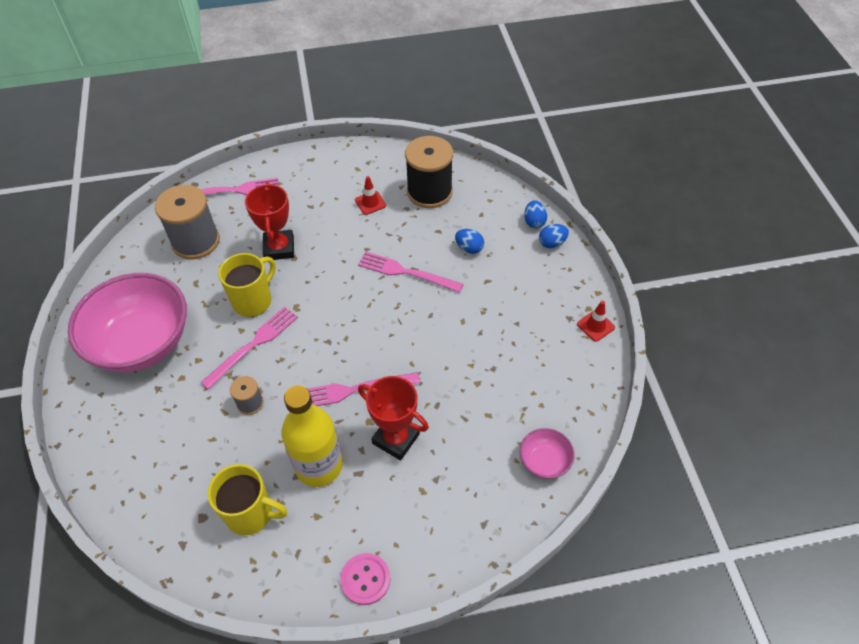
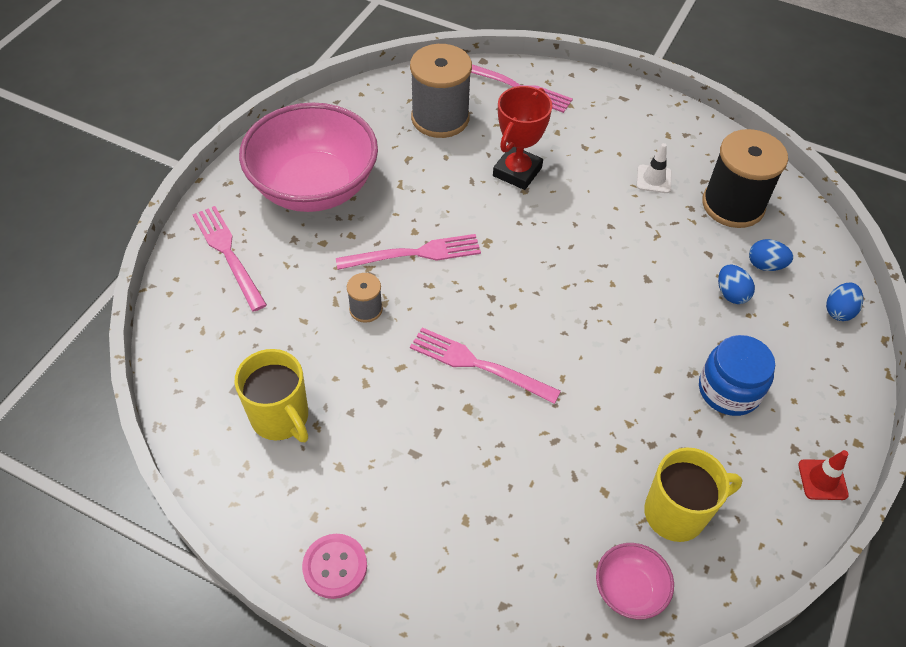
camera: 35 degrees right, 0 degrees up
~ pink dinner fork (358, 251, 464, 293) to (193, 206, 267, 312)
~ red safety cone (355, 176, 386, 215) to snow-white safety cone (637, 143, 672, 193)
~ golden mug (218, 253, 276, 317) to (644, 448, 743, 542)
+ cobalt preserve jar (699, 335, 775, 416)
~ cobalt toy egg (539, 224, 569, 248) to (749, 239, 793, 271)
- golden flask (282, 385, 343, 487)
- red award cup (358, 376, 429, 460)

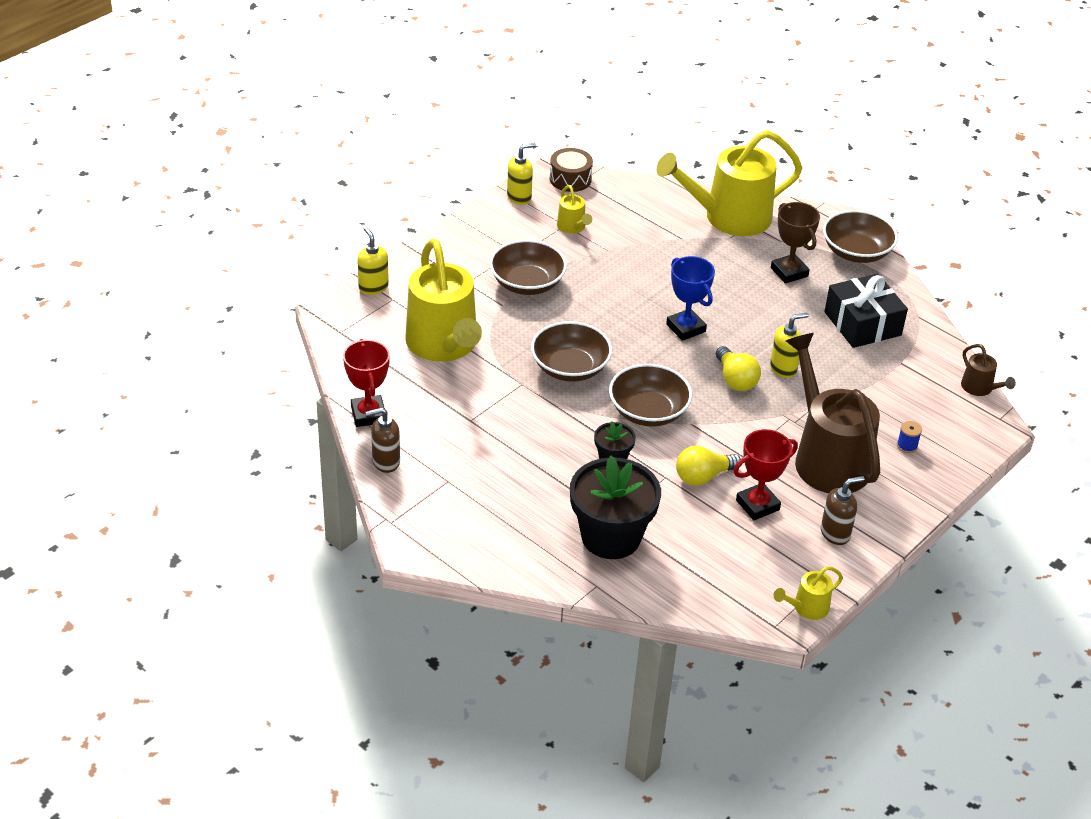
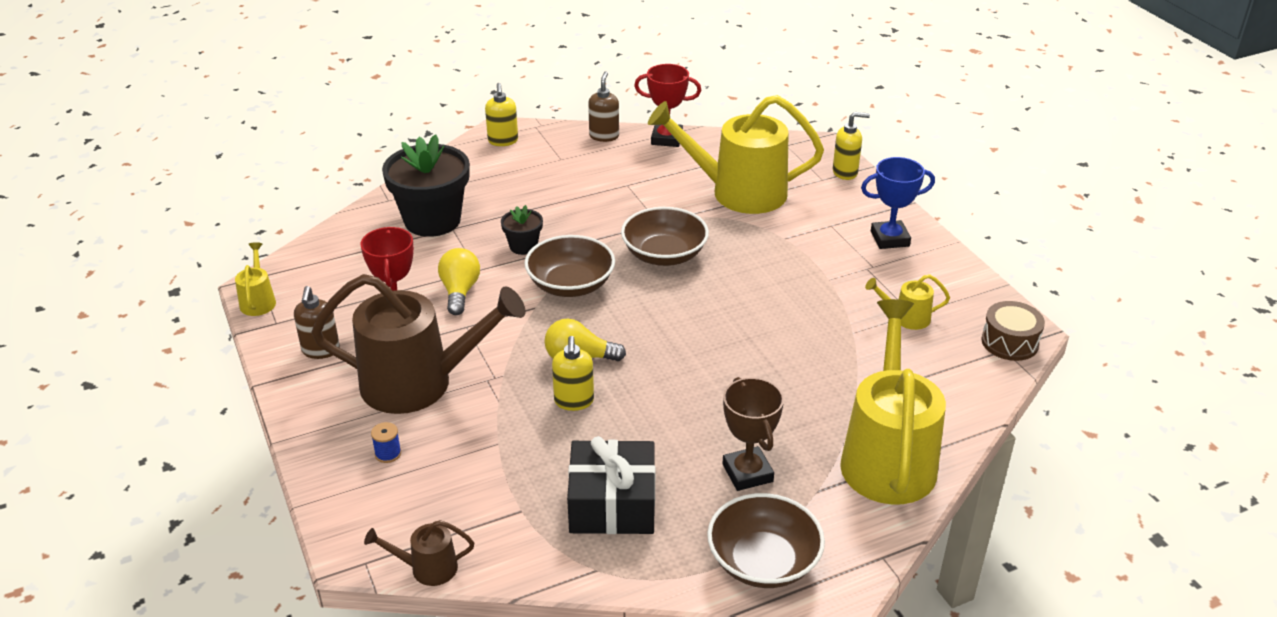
camera: 115 degrees right, 5 degrees down
~ golden soap dispenser (507, 143, 536, 205) to (485, 83, 518, 146)
~ russet award cup (771, 202, 820, 284) = (722, 377, 784, 491) 75 degrees clockwise
~ cobalt award cup (666, 256, 715, 341) to (861, 157, 935, 249)
- russet bowl (490, 240, 567, 295)

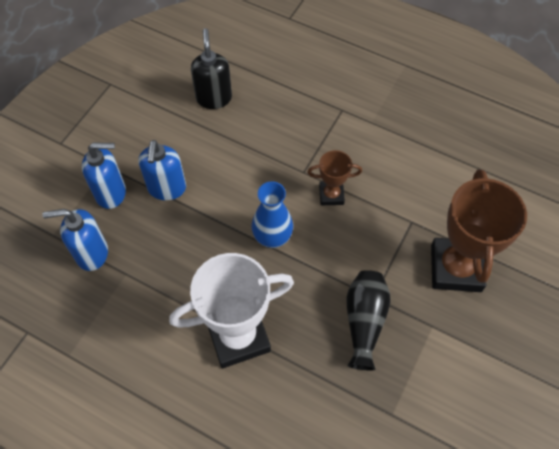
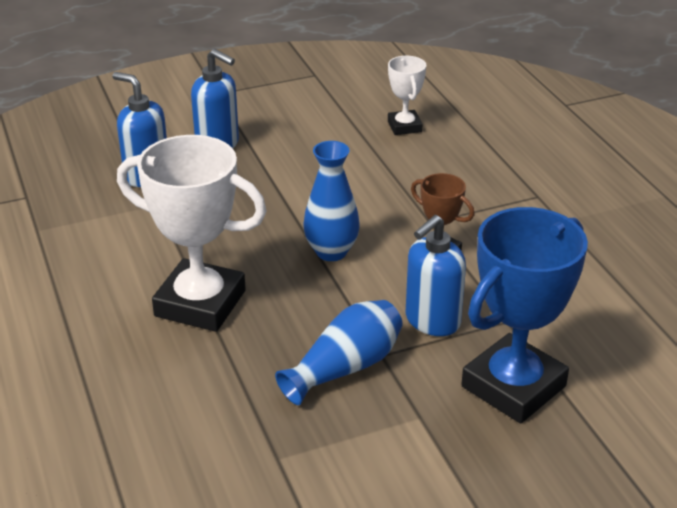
camera: 40 degrees right, 25 degrees down
~ ebony flower vase (347, 270, 391, 371) to cobalt flower vase (275, 300, 403, 405)
~ ebony soap dispenser (191, 28, 232, 109) to snow-white award cup (388, 56, 426, 135)
~ cobalt soap dispenser (139, 140, 186, 200) to (405, 215, 466, 336)
~ russet award cup (431, 169, 527, 292) to cobalt award cup (461, 207, 588, 423)

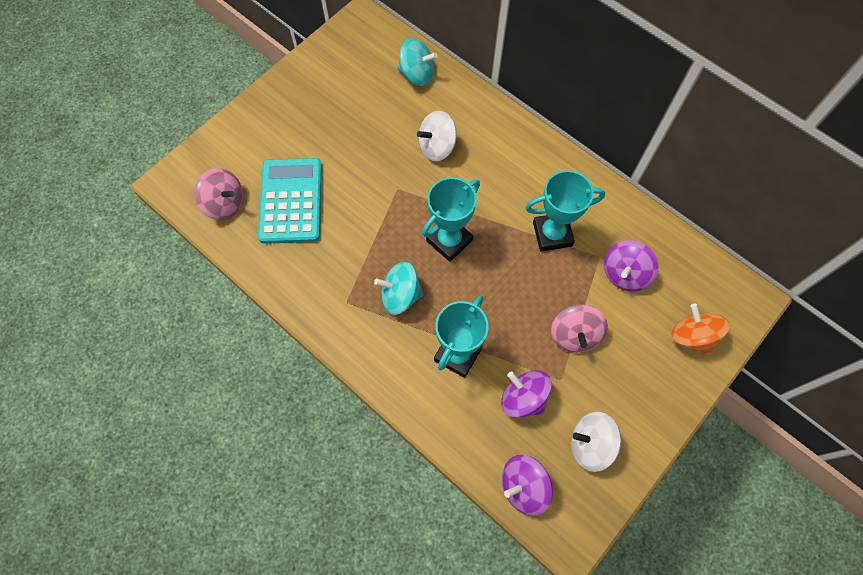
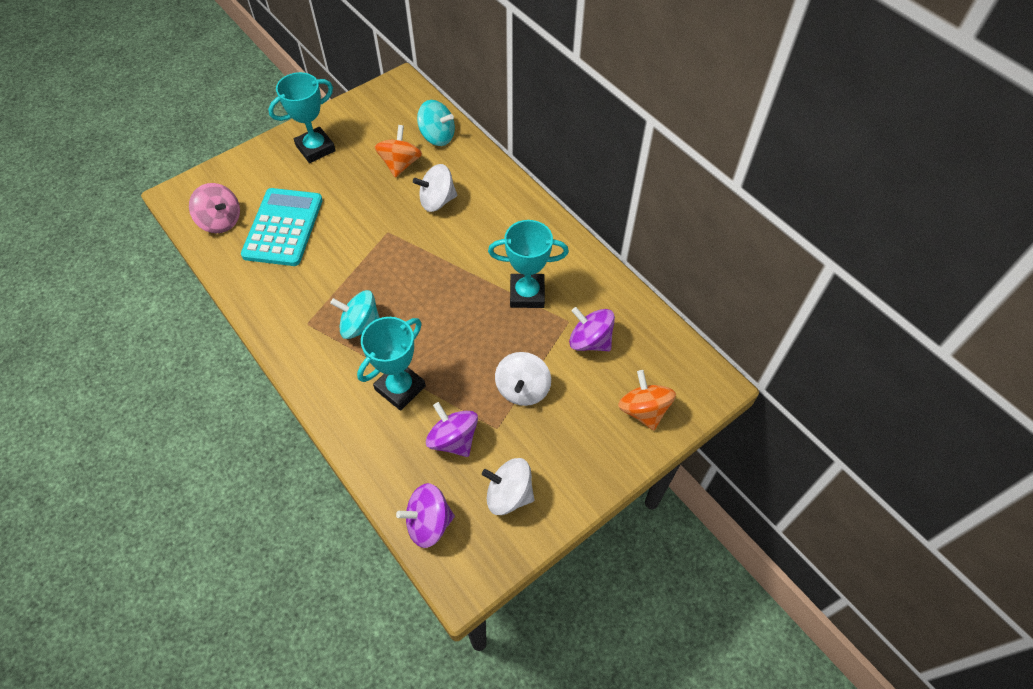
camera: 10 degrees right, 10 degrees down
~ turquoise award cup (422, 177, 480, 262) to (268, 72, 336, 163)
+ bright orange spinning top (375, 125, 422, 178)
~ pink spinning top (551, 304, 608, 353) to snow-white spinning top (495, 352, 551, 406)
~ royal purple spinning top (604, 240, 659, 292) = (569, 307, 615, 351) 75 degrees clockwise

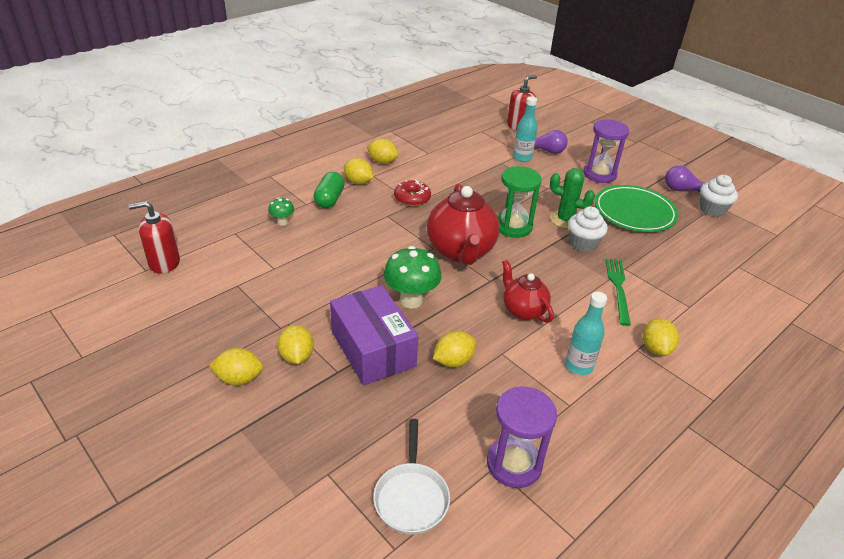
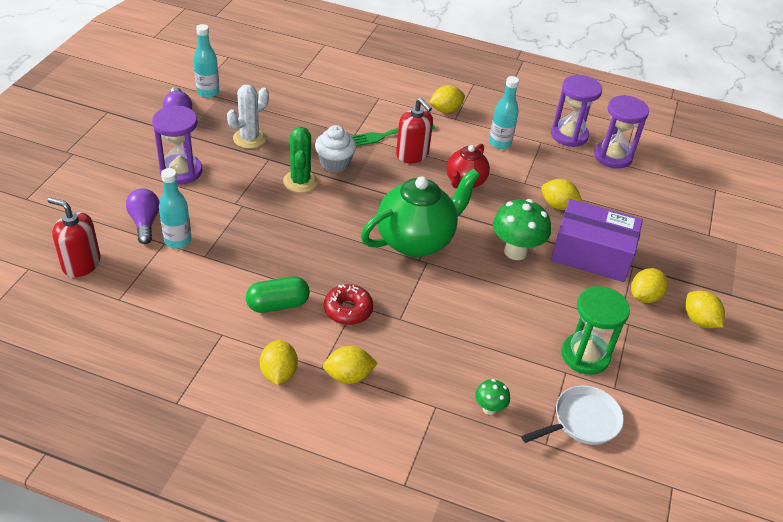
camera: 120 degrees left, 5 degrees up
~ snow-white muffin (700, 175, 738, 217) to turquoise flask (193, 24, 219, 98)
~ green dinner plate (595, 185, 678, 232) to snow-white cactus (227, 84, 269, 149)
~ green capsule (314, 172, 345, 208) to (246, 277, 310, 313)
~ golden toy lemon (344, 158, 374, 184) = (323, 346, 378, 384) 75 degrees clockwise
~ red china teapot (427, 184, 500, 265) to green china teapot (361, 168, 480, 257)
~ red soap dispenser (128, 201, 180, 274) to (396, 98, 433, 163)
~ snow-white skillet (373, 419, 450, 535) to (521, 385, 624, 445)
+ royal purple sand timer (551, 75, 602, 147)
~ royal purple package (330, 285, 418, 385) = (551, 199, 643, 282) 75 degrees clockwise
~ green sand timer (498, 166, 542, 238) to (561, 286, 630, 375)

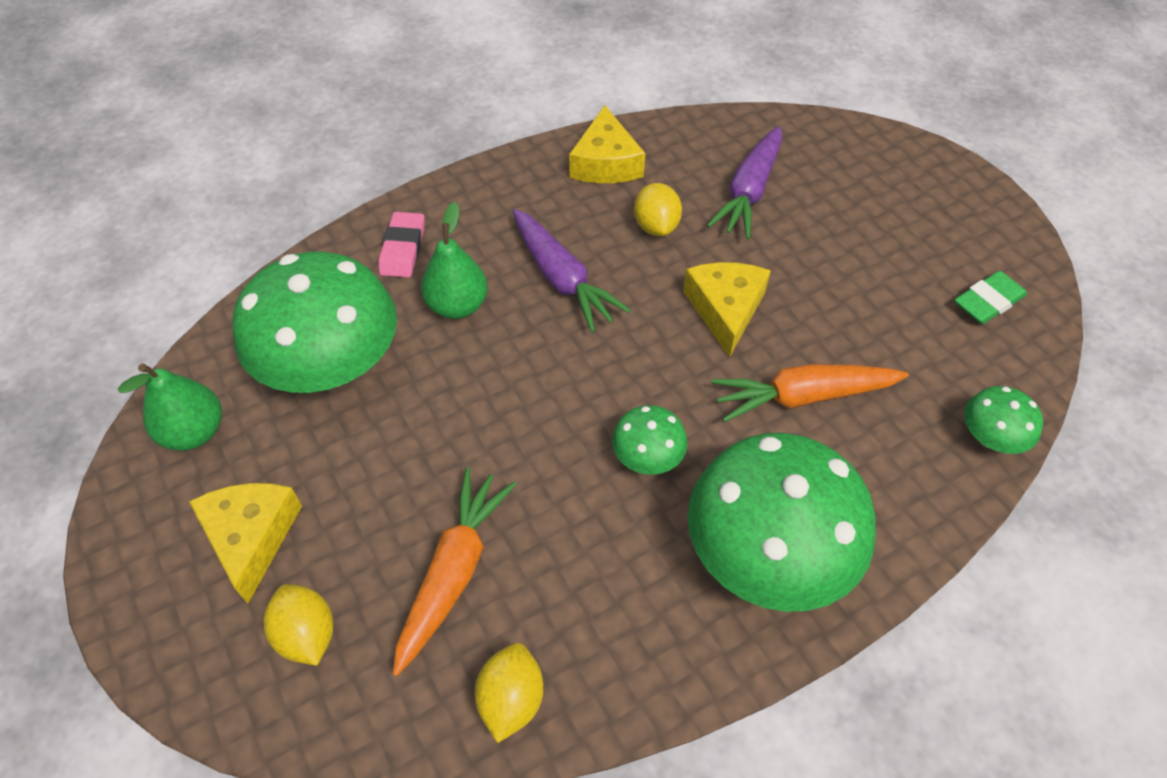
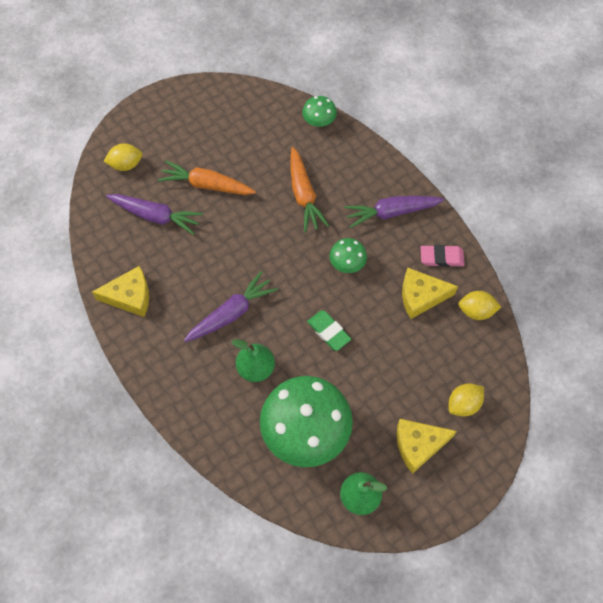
camera: 95 degrees left, 10 degrees up
~ golden toy lemon (634, 183, 682, 236) to (103, 143, 143, 171)
~ bright orange carrot (393, 467, 516, 676) to (158, 160, 256, 195)
~ green eraser (954, 271, 1027, 324) to (307, 310, 351, 351)
~ green mushroom (688, 433, 876, 612) to royal purple carrot (344, 196, 444, 228)
~ golden cheese wedge (683, 262, 771, 358) to (402, 267, 458, 319)
~ pink eraser (379, 212, 425, 278) to (421, 245, 465, 267)

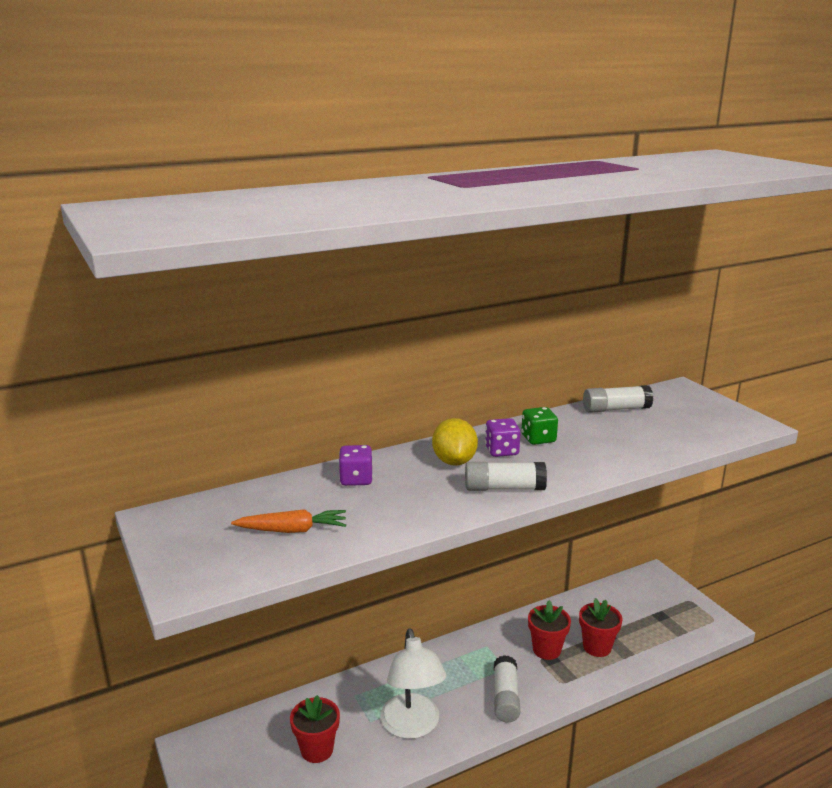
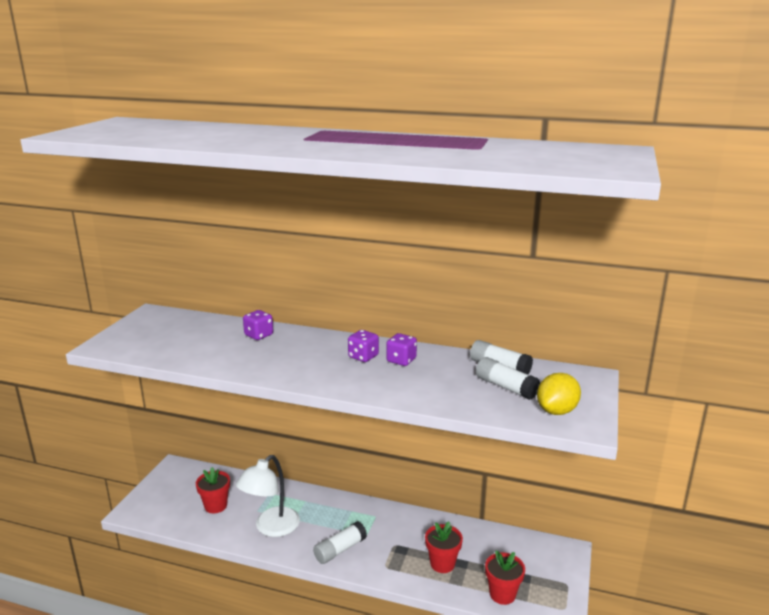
camera: 45 degrees right, 0 degrees up
~ green die (521, 407, 558, 445) to royal purple die (386, 333, 417, 366)
~ snow-white glue (465, 462, 547, 491) to (476, 357, 540, 400)
~ red potted plant (528, 600, 571, 660) to (485, 550, 525, 605)
~ golden toy lemon (432, 418, 478, 466) to (537, 373, 581, 415)
- bright orange carrot (231, 509, 346, 533)

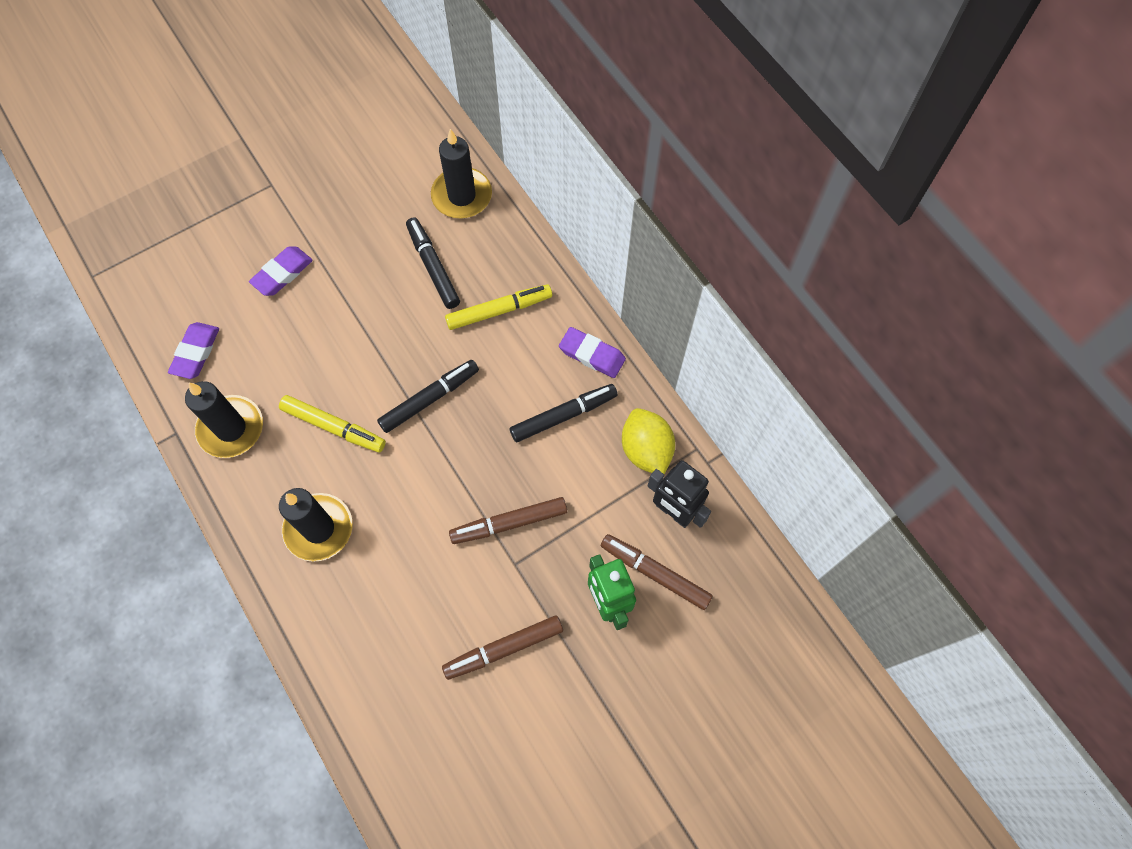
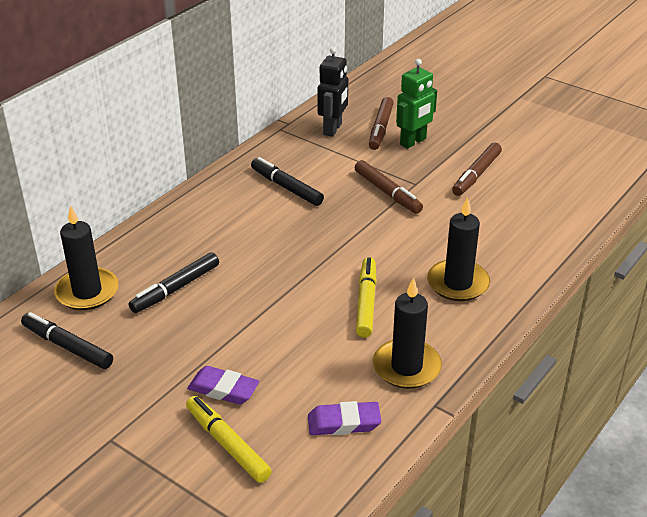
camera: 110 degrees left, 30 degrees down
~ ebony felt pen (377, 360, 479, 433) to (21, 312, 113, 369)
~ golden felt pen (445, 285, 552, 330) to (186, 396, 272, 483)
~ russet felt pen (442, 615, 563, 680) = (452, 142, 502, 196) 75 degrees clockwise
- royal purple eraser (559, 327, 626, 378)
- golden toy lemon (622, 408, 675, 474)

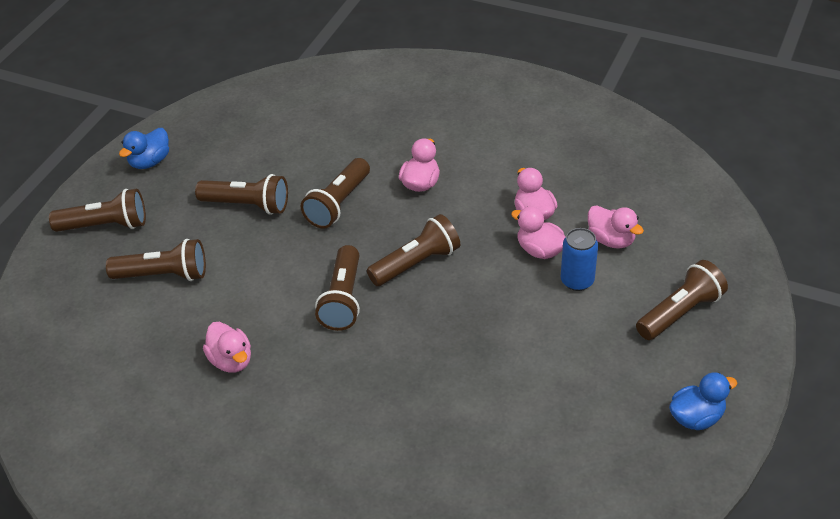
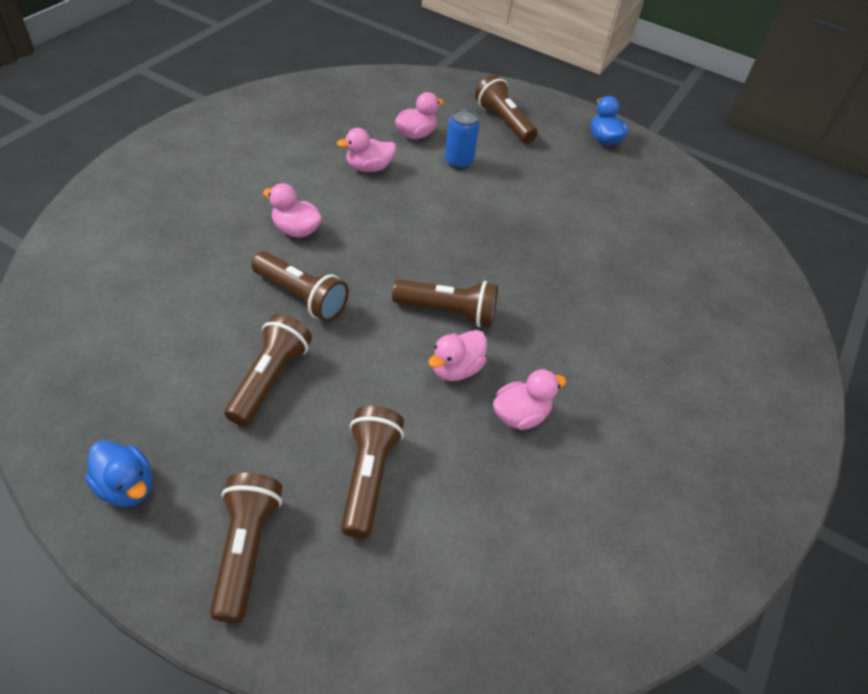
camera: 90 degrees left, 5 degrees up
~ pink toy duck (511, 207, 566, 259) to (428, 330, 487, 381)
- russet torch (367, 214, 460, 286)

